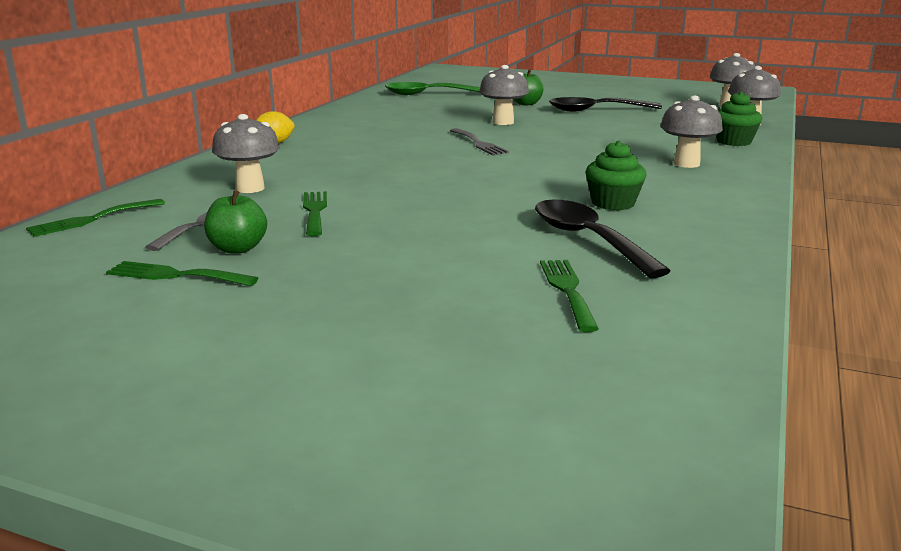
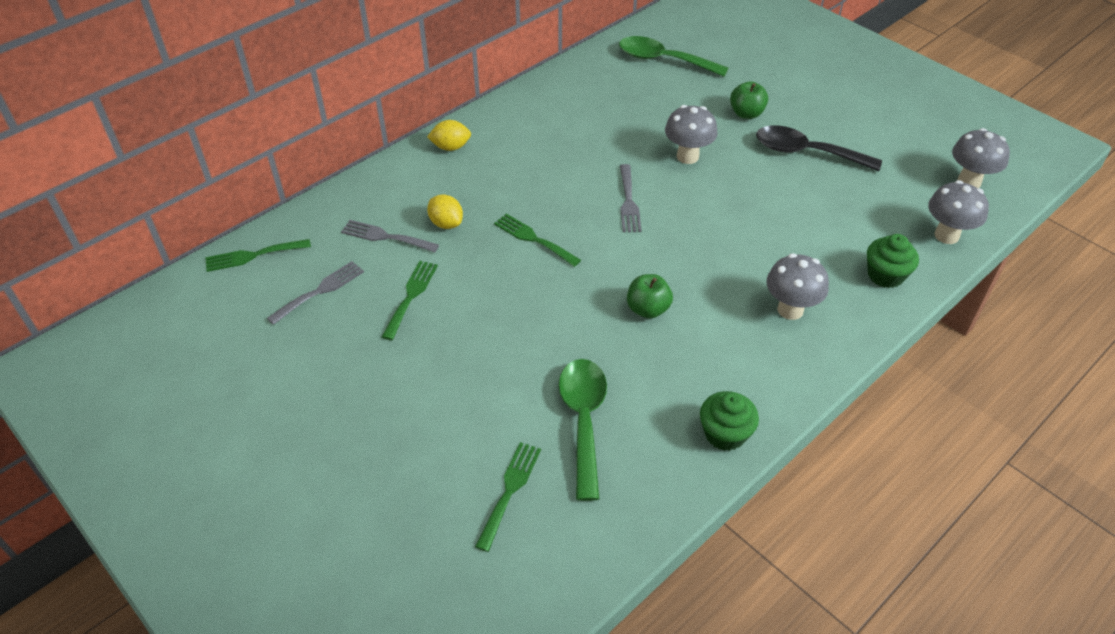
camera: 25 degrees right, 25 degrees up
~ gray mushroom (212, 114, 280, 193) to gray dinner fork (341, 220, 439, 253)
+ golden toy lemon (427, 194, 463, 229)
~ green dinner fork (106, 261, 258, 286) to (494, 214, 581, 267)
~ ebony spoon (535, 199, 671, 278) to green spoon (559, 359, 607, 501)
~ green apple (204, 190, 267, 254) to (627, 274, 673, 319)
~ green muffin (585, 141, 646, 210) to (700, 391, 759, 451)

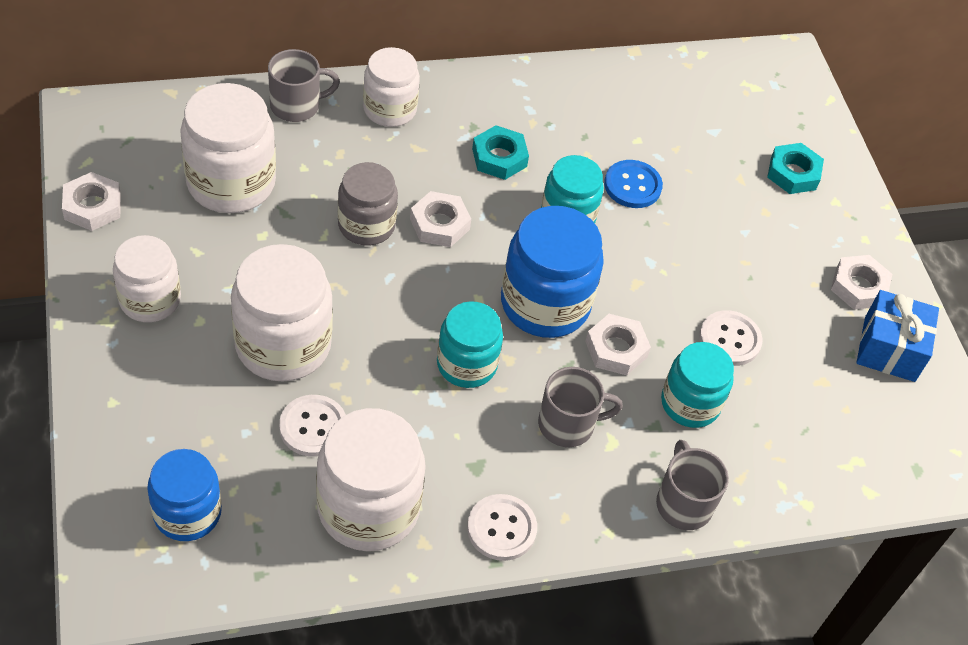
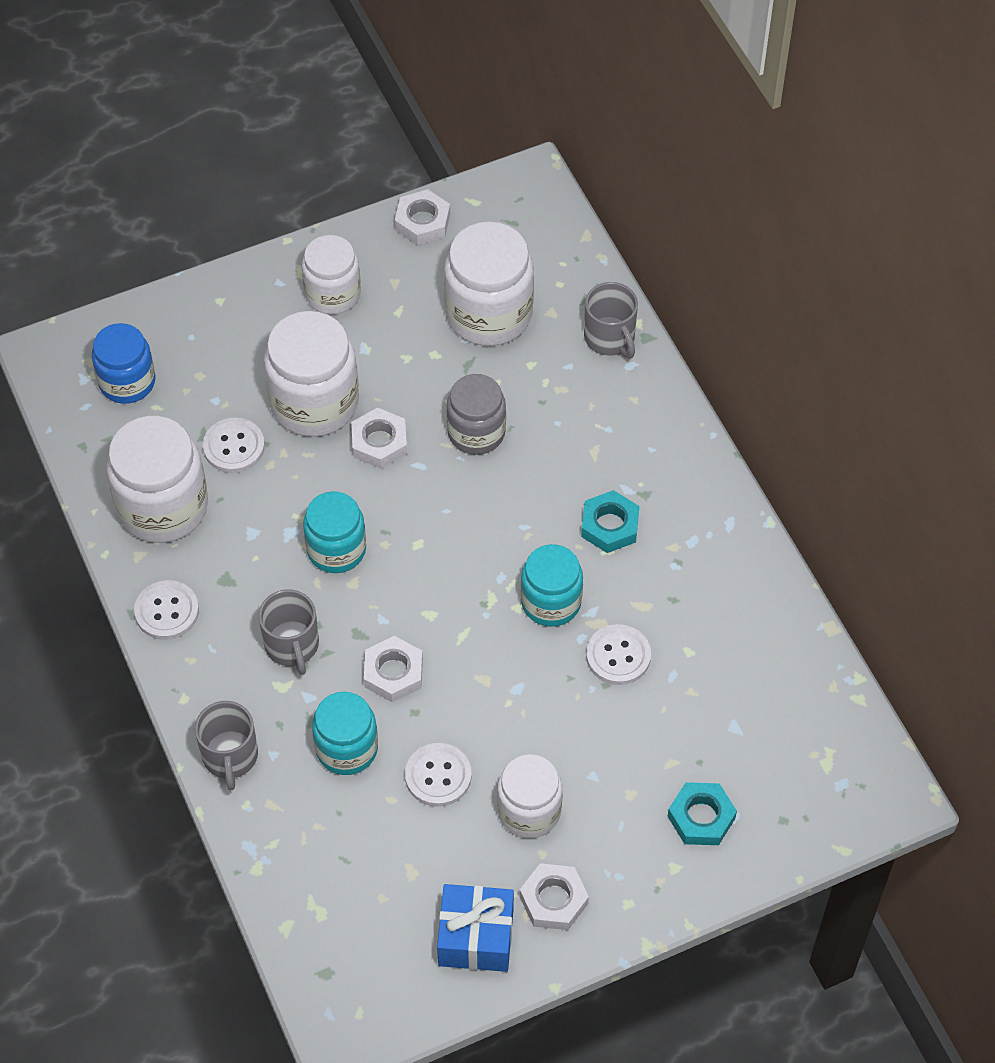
camera: 85 degrees right, 5 degrees up
~ gray mug (656, 440, 729, 530) = (195, 701, 258, 790) 105 degrees clockwise
~ snow-white nut (410, 191, 471, 247) to (351, 407, 407, 469)
~ snow-white preserve jar (363, 47, 420, 127) to (497, 754, 562, 838)
~ cobalt sewing button (604, 160, 663, 208) to snow-white sewing button (586, 624, 651, 685)
- cobalt preserve jar (501, 206, 604, 338)

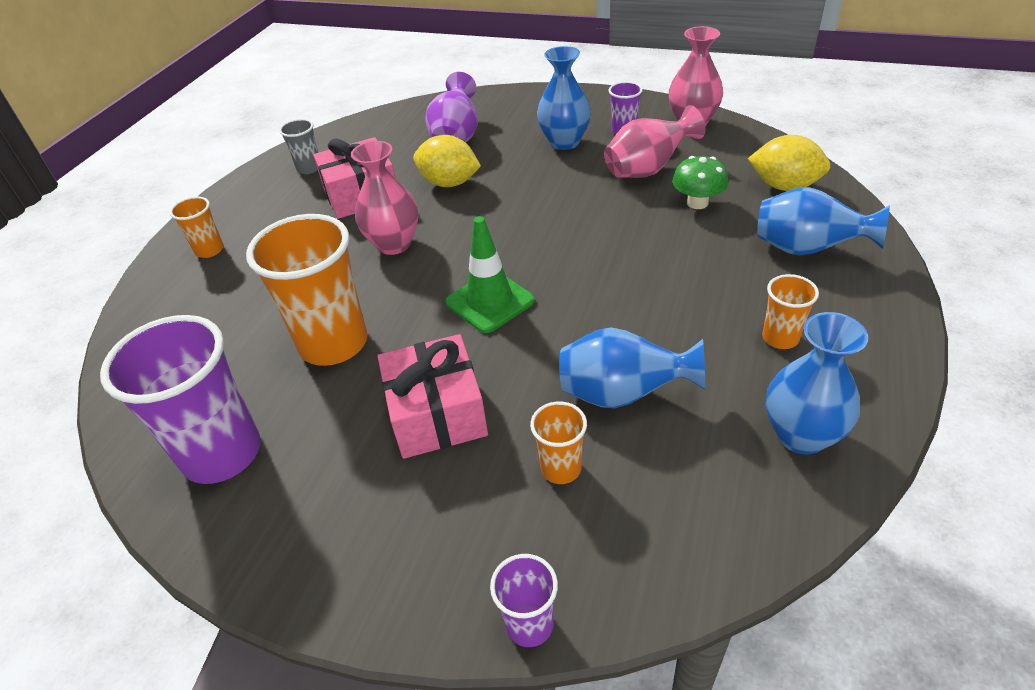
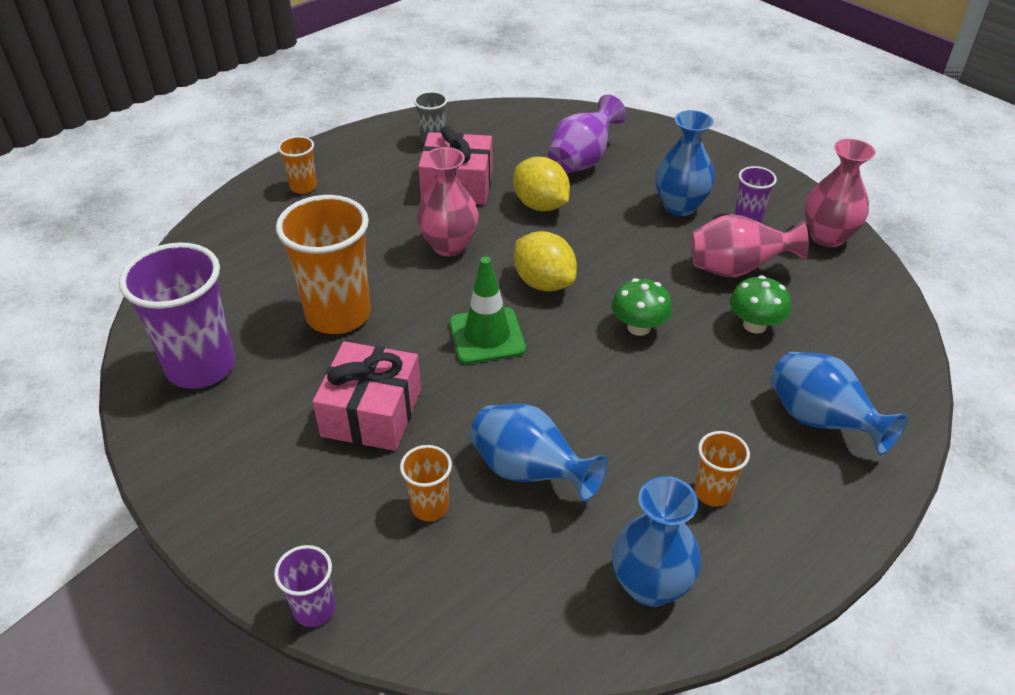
camera: 25 degrees right, 0 degrees up
~ golden toy lemon (748, 135, 831, 191) to (514, 231, 577, 291)
+ green mushroom (612, 278, 672, 336)

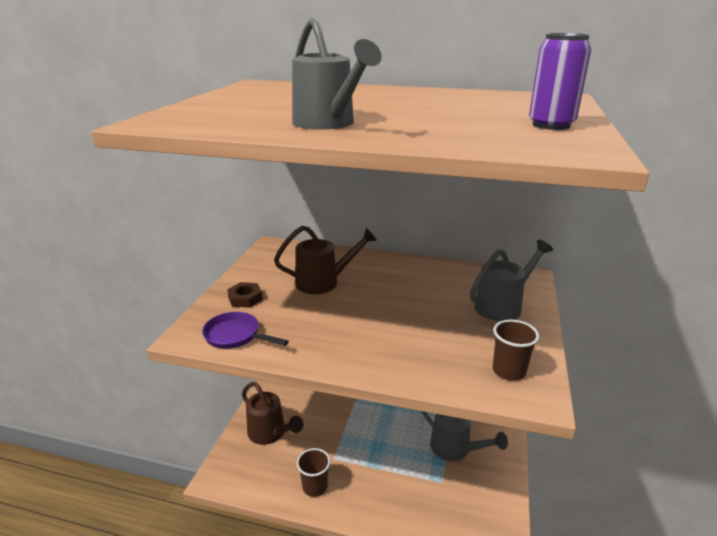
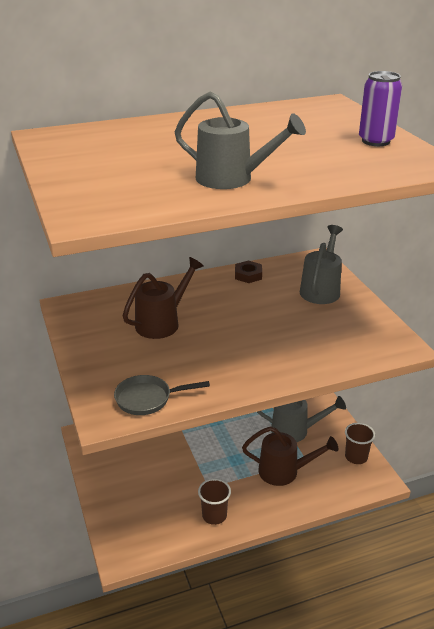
camera: 35 degrees left, 5 degrees up
~ royal purple skillet (202, 312, 289, 349) to gray skillet (114, 375, 210, 415)
~ russet nut (227, 282, 263, 308) to (235, 260, 262, 283)
~ russet sprinkling can (242, 382, 303, 445) to (242, 426, 338, 486)
~ russet tumbler (493, 320, 539, 381) to (345, 423, 375, 464)

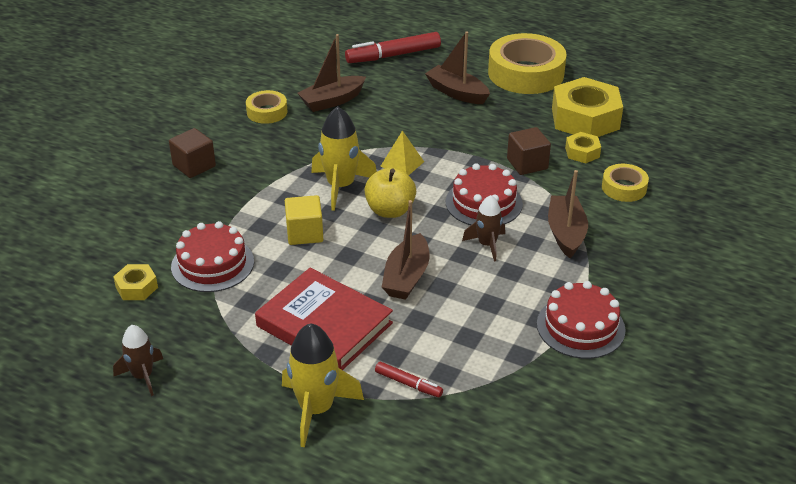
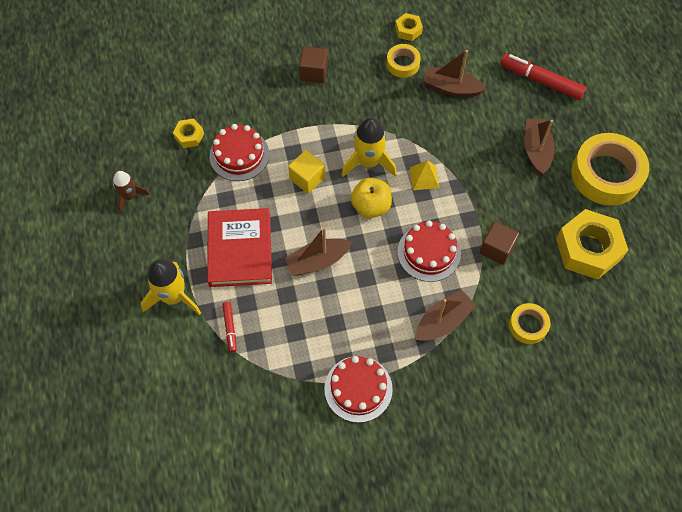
camera: 50 degrees right, 25 degrees up
~ golden nut (565, 132, 601, 163) to (395, 13, 423, 41)
- russet toy rocket (462, 195, 505, 262)

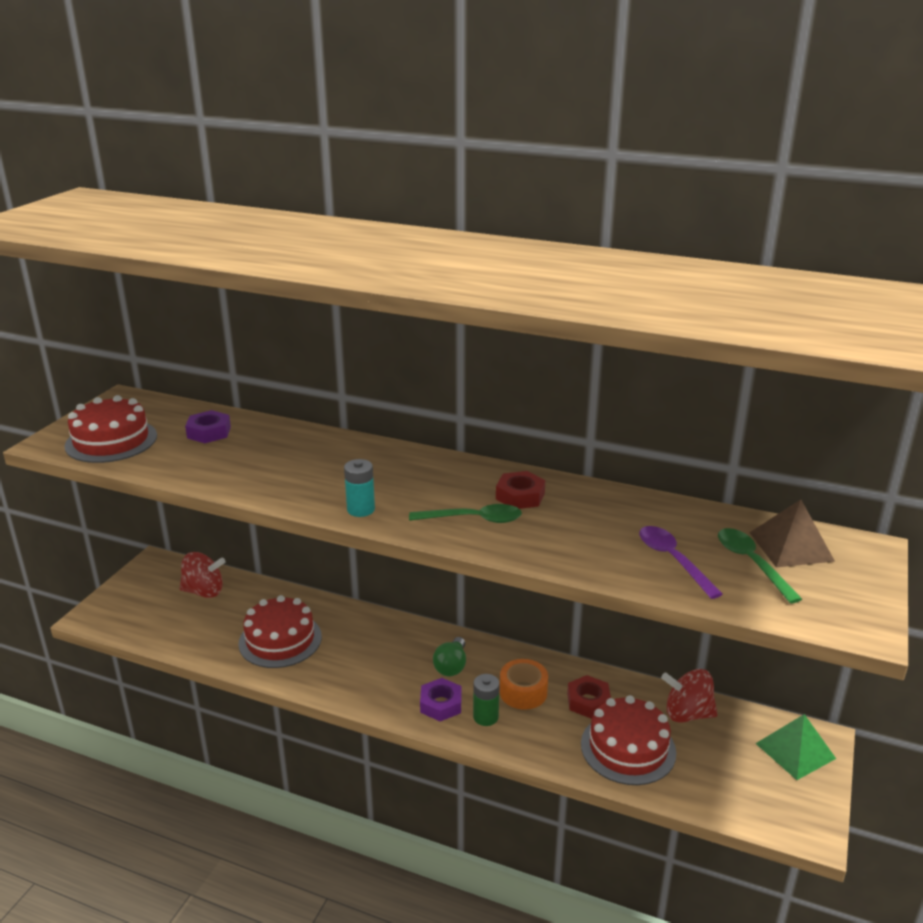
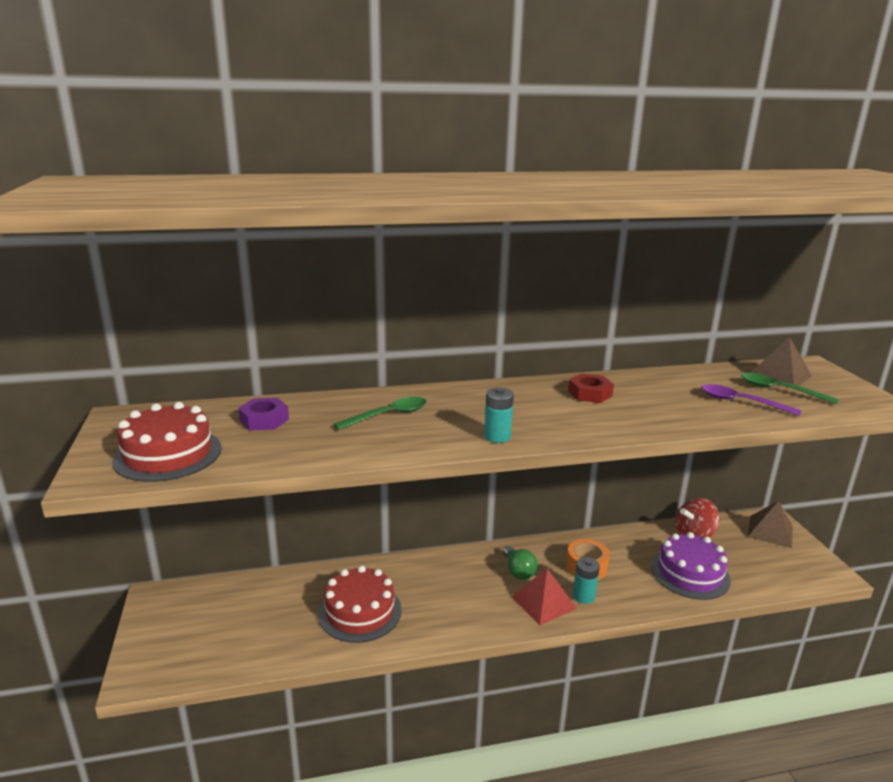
camera: 35 degrees left, 5 degrees down
~ green spoon (409, 504, 522, 523) to (334, 396, 427, 430)
~ royal purple nut (420, 678, 462, 721) to red pyramid shape (511, 568, 577, 625)
~ green AA battery (473, 674, 500, 726) to turquoise AA battery (573, 557, 600, 604)
~ red cake (581, 695, 676, 785) to royal purple cake (651, 532, 731, 600)
~ green pyramid shape (755, 714, 836, 780) to russet pyramid shape (748, 501, 793, 548)
- red spinning top (180, 552, 226, 598)
- red nut (567, 675, 611, 719)

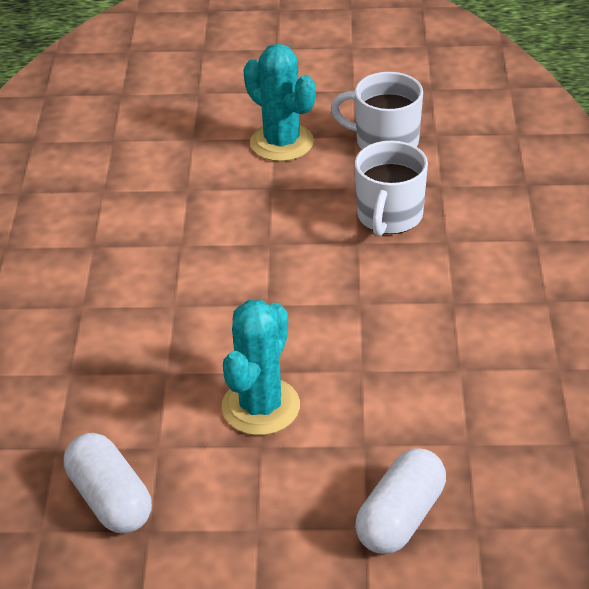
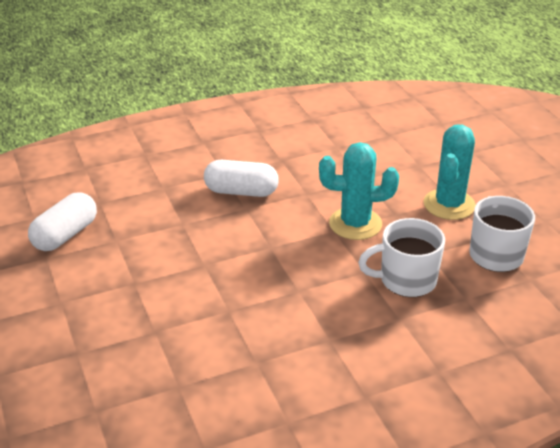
camera: 65 degrees right, 5 degrees down
~ snow-white capsule (355, 448, 446, 554) to (204, 160, 279, 197)
~ turquoise cactus (222, 300, 300, 435) to (319, 142, 399, 240)

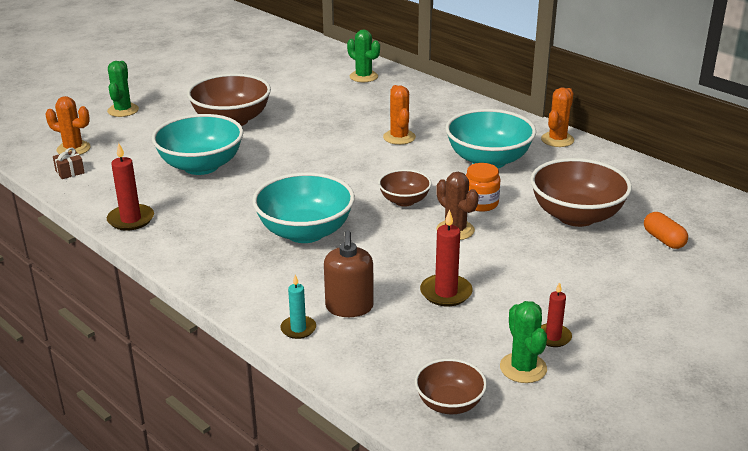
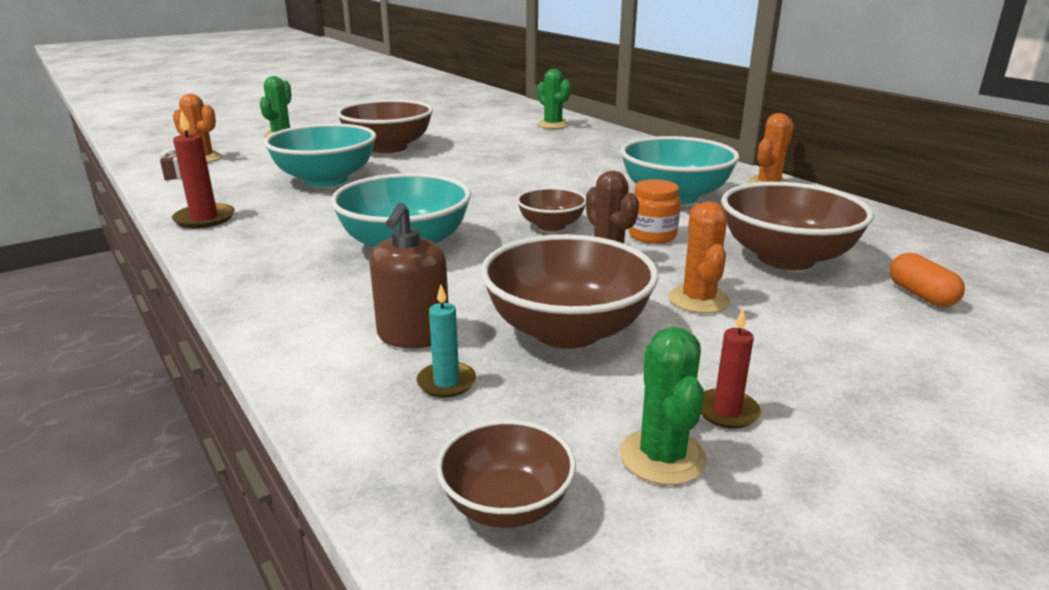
camera: 10 degrees right, 5 degrees down
~ turquoise pillar candle (280, 275, 316, 339) to (416, 284, 476, 398)
~ red pillar candle (420, 209, 473, 306) to russet bowl (481, 234, 659, 349)
~ bright orange cactus (383, 85, 416, 145) to (669, 201, 730, 314)

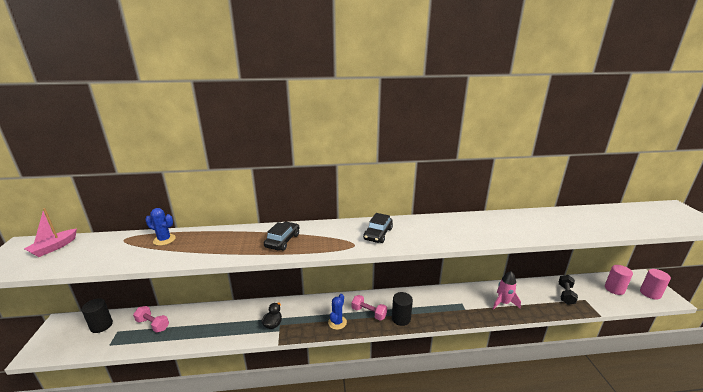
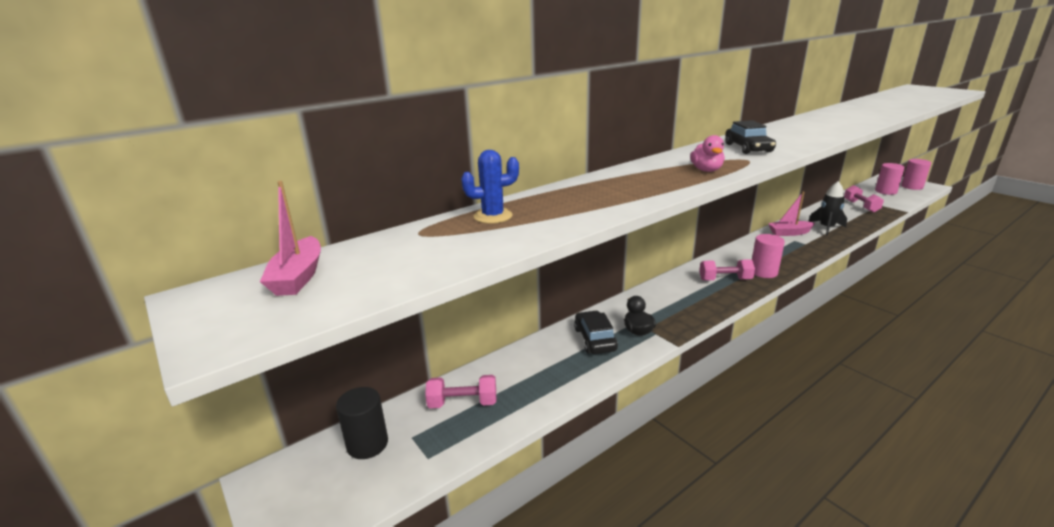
camera: 30 degrees left, 0 degrees up
~ ebony automobile (264, 222, 300, 251) to (574, 311, 618, 354)
+ pink toy duck (690, 135, 725, 172)
~ ebony cylinder shape (392, 292, 413, 326) to pink cylinder shape (752, 234, 785, 278)
+ pink toy boat (768, 192, 815, 236)
~ pink toy rocket (493, 271, 521, 310) to ebony toy rocket (808, 181, 847, 236)
~ ebony dumbbell (559, 275, 578, 305) to pink dumbbell (844, 185, 884, 213)
- cobalt cactus (328, 294, 347, 330)

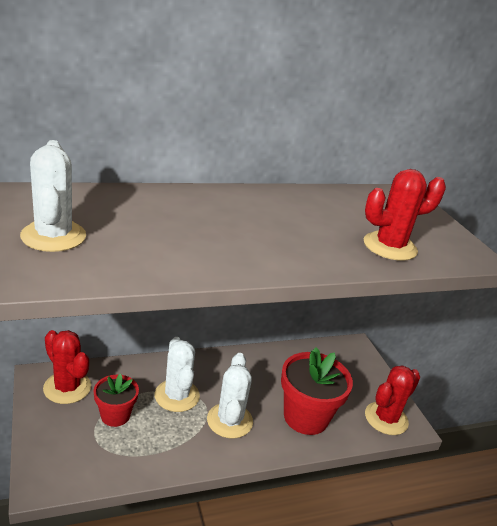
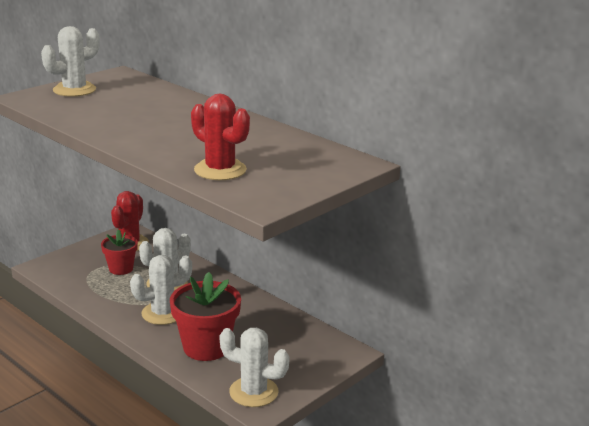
camera: 65 degrees right, 5 degrees down
~ red cactus (365, 365, 420, 435) to snow-white cactus (220, 328, 290, 407)

